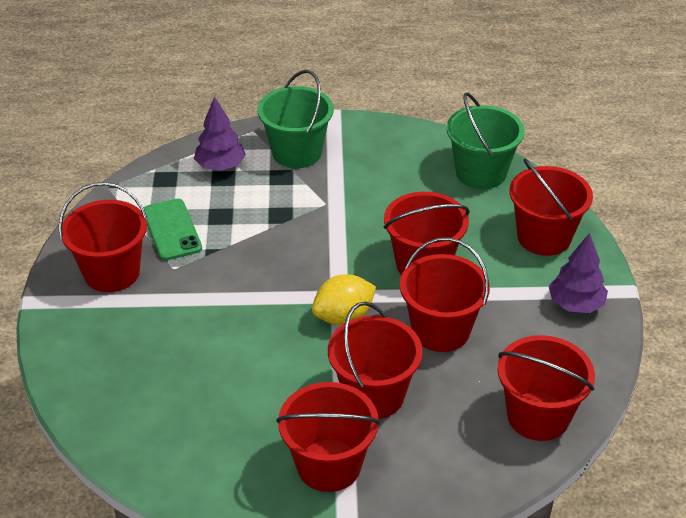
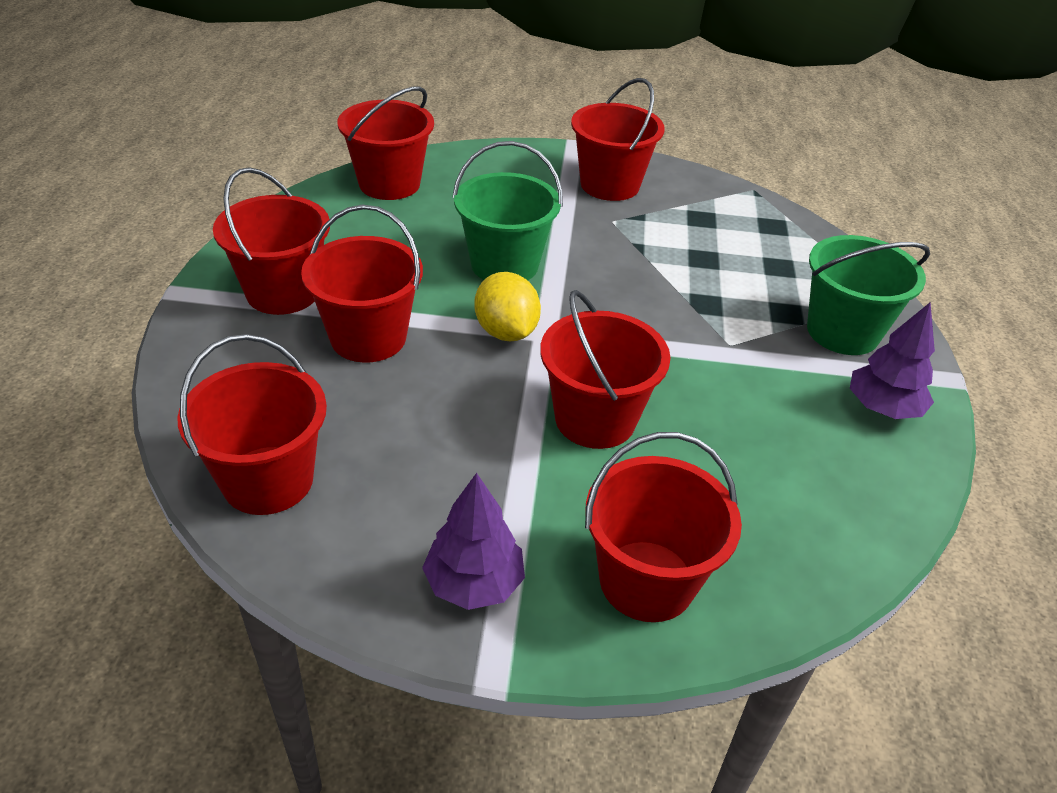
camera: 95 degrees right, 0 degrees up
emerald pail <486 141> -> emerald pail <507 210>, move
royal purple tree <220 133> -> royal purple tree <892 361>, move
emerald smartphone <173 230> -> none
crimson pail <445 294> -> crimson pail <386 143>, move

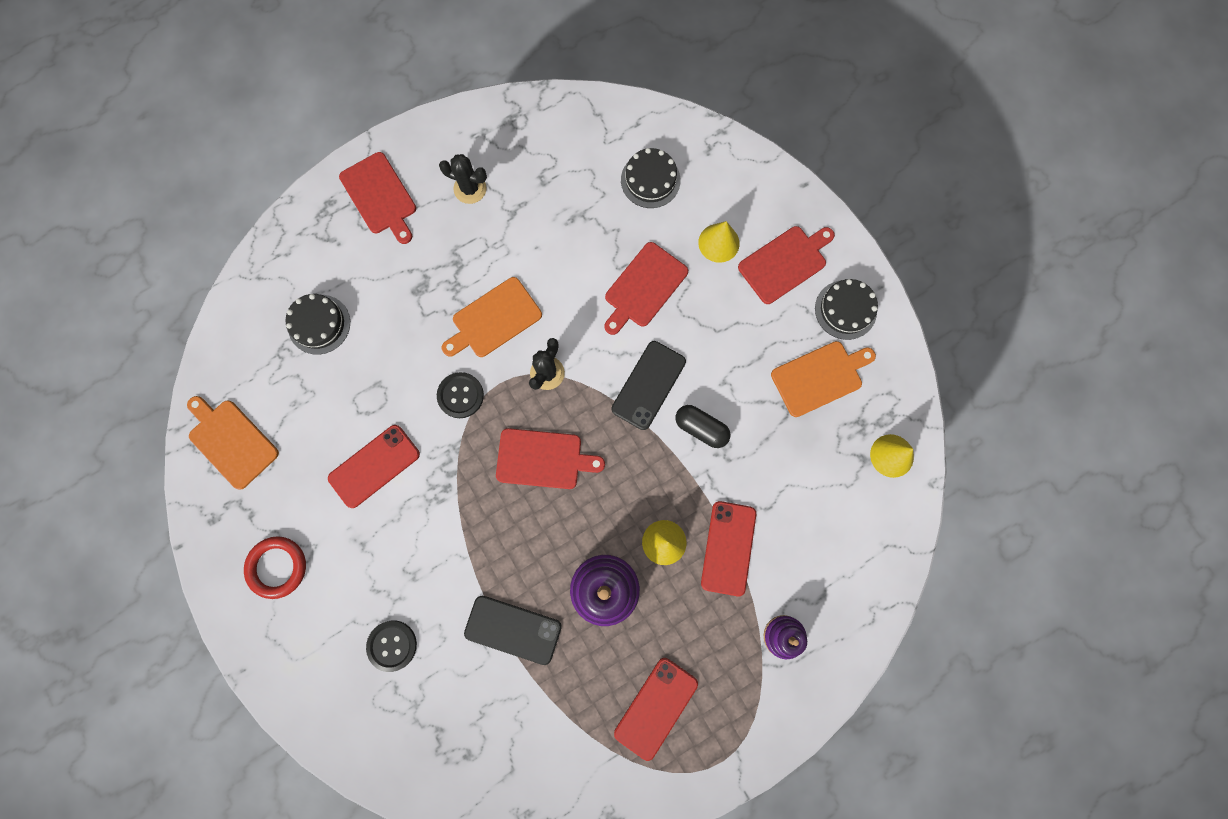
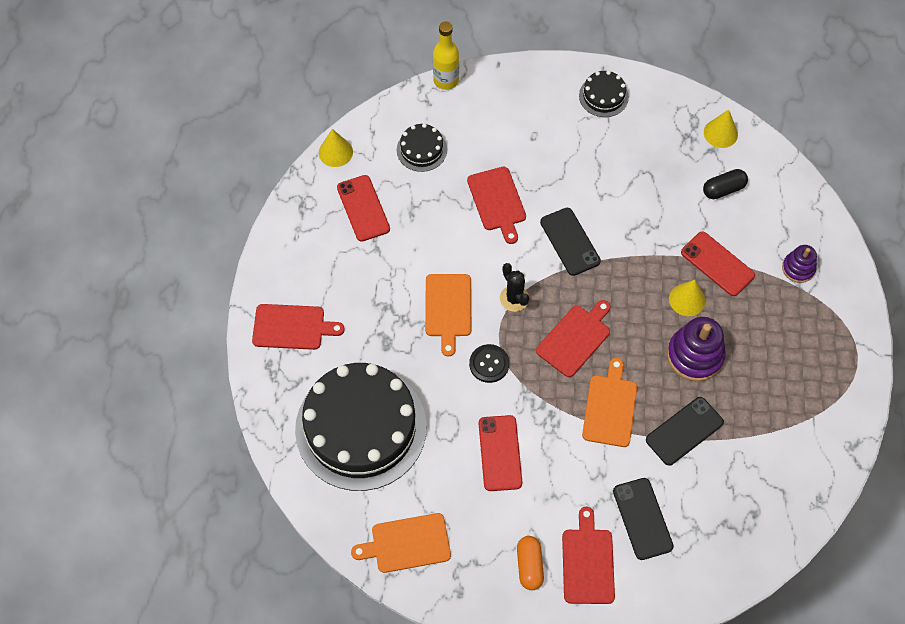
camera: 55 degrees left, 15 degrees down
black saguaro cactus <463 179> -> none
bright yellow cone <719 242> -> bright yellow cone <336 148>, move
crimson bread board <786 265> -> crimson bread board <588 555>, move
black layer cake <318 324> -> black layer cake <360 427>, x2.33
orange bread board <823 379> -> orange bread board <609 402>, move
black capsule <703 426> -> black capsule <725 184>, move
crimson ring <275 567> -> orange capsule <530 563>
black shirt button <391 646> -> black smartphone <643 519>
crimson smartphone <656 709> -> crimson smartphone <363 208>, move
none -> bright yellow flask <446 56>

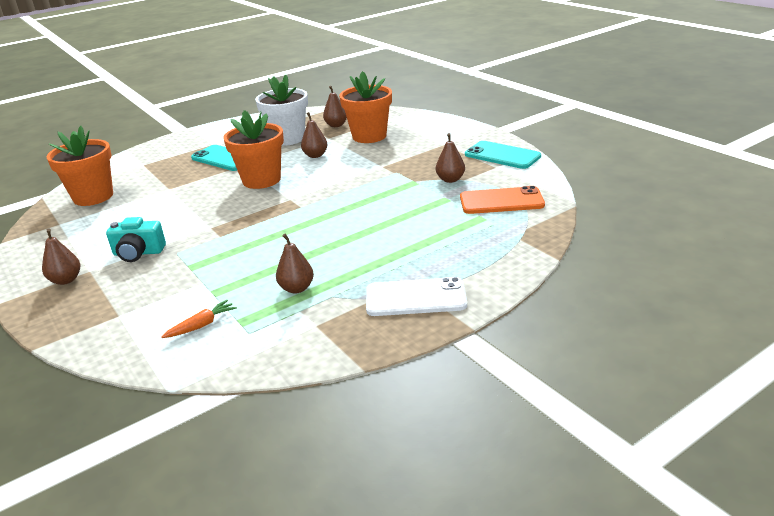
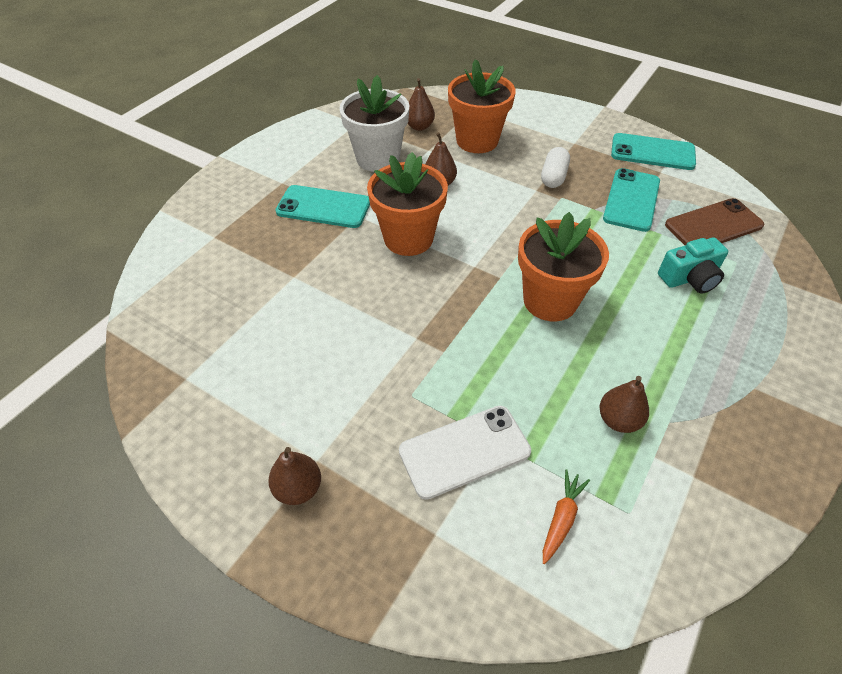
camera: 25 degrees left, 20 degrees up
orange plant pot <80 166> -> orange plant pot <563 266>, move
russet pear fruit <450 158> -> turquoise smartphone <631 200>
orange smartphone <502 200> -> russet smartphone <714 221>
turquoise photo camera <136 239> -> turquoise photo camera <693 265>, move
white smartphone <416 296> -> white smartphone <465 453>, move
none -> white capsule <555 167>

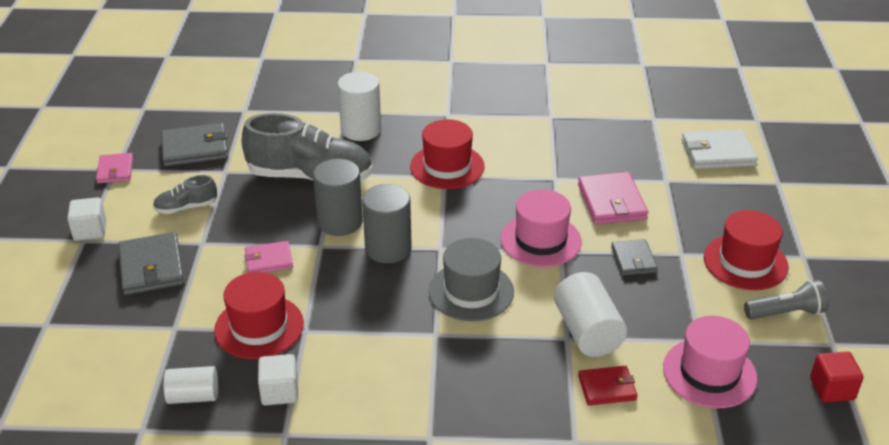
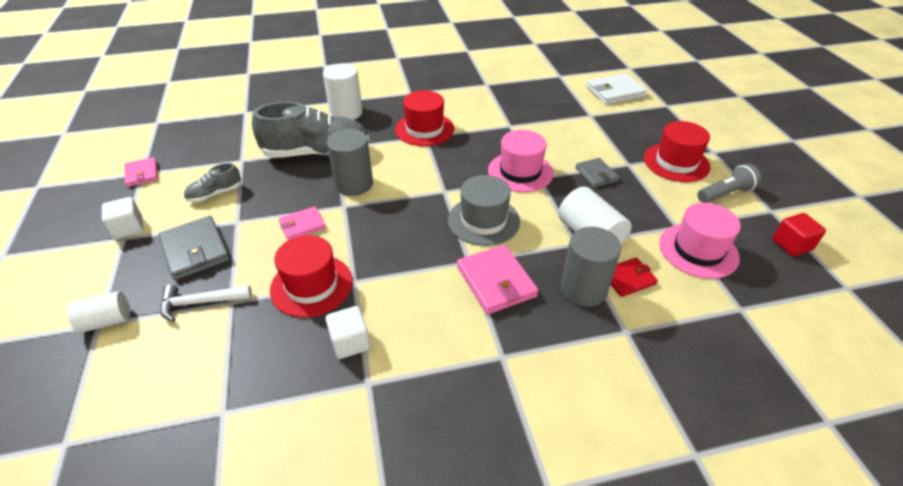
camera: 15 degrees left, 5 degrees up
gray billfold <194 144> -> none
pink billfold <613 198> -> pink billfold <498 280>, move
gray cylinder shape <387 223> -> gray cylinder shape <591 267>, move
white cylinder shape <191 385> -> white cylinder shape <99 312>, move
none -> white claw hammer <206 303>

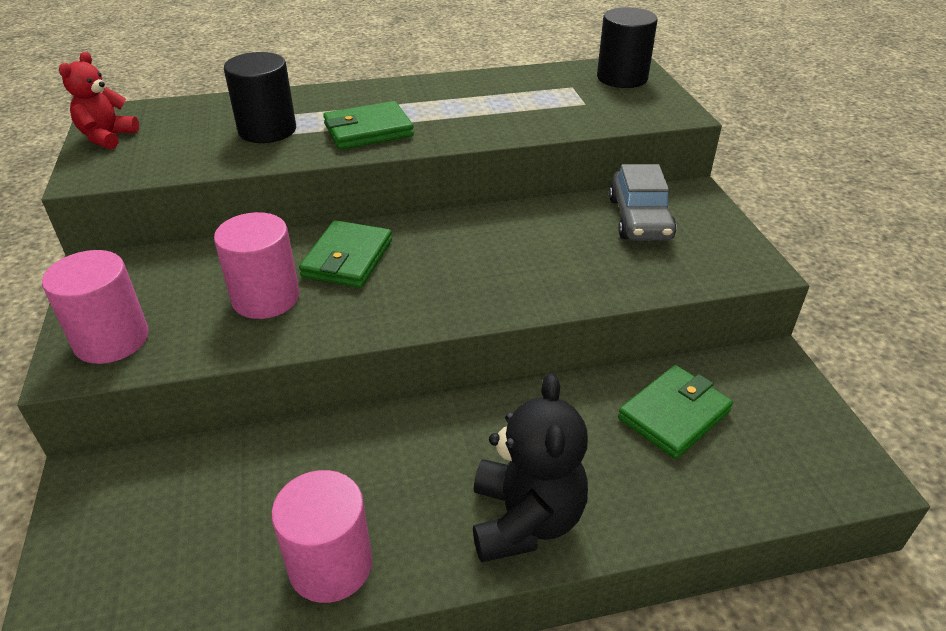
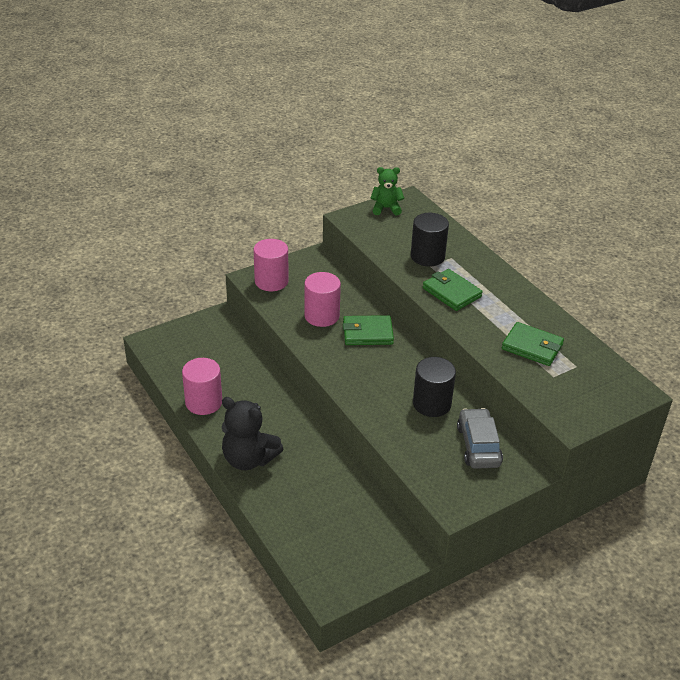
camera: 70 degrees right, 0 degrees up
black cylinder shape <627 47> -> black cylinder shape <434 387>, move
crimson teddy bear <99 100> -> emerald teddy bear <387 191>
gray car <642 202> -> gray car <480 438>, 105 degrees clockwise
emerald billfold <675 412> -> emerald billfold <533 344>, move
black teddy bear <530 467> -> black teddy bear <252 433>, 45 degrees clockwise

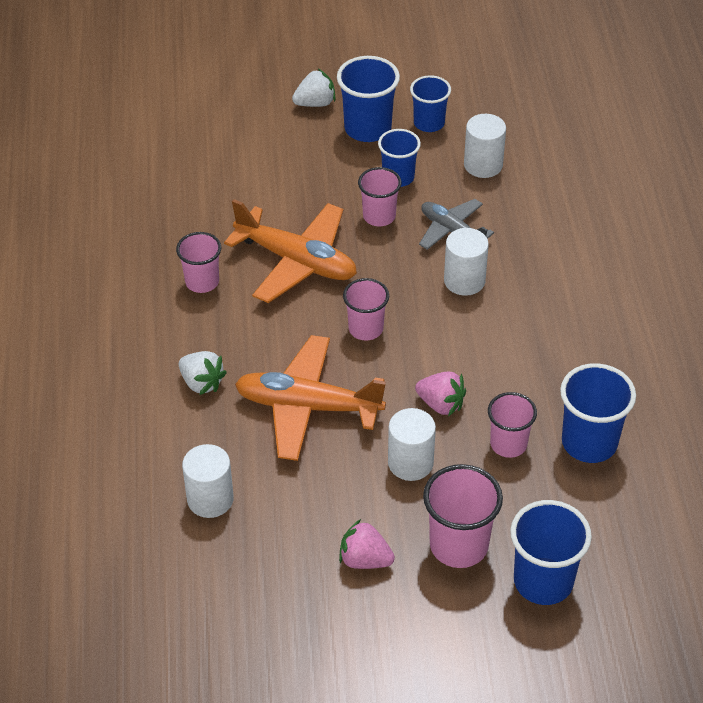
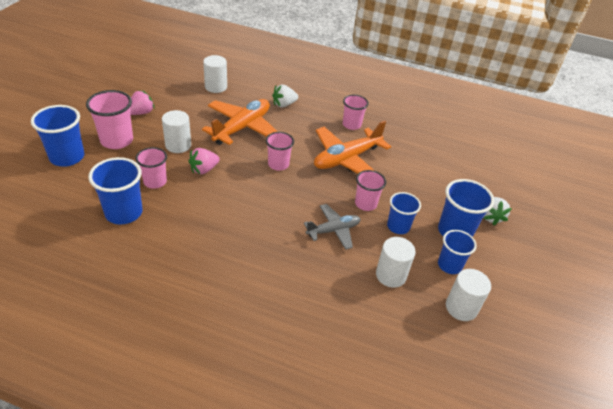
camera: 110 degrees right, 5 degrees down
white cylinder shape <466 262> -> white cylinder shape <468 295>, move

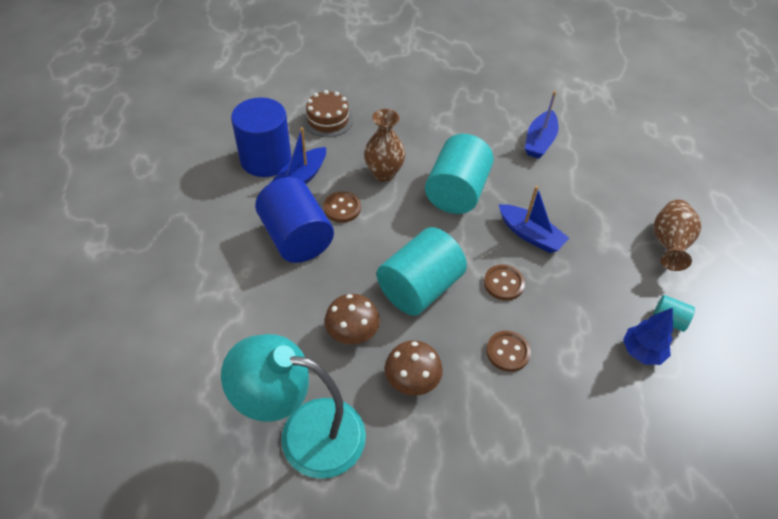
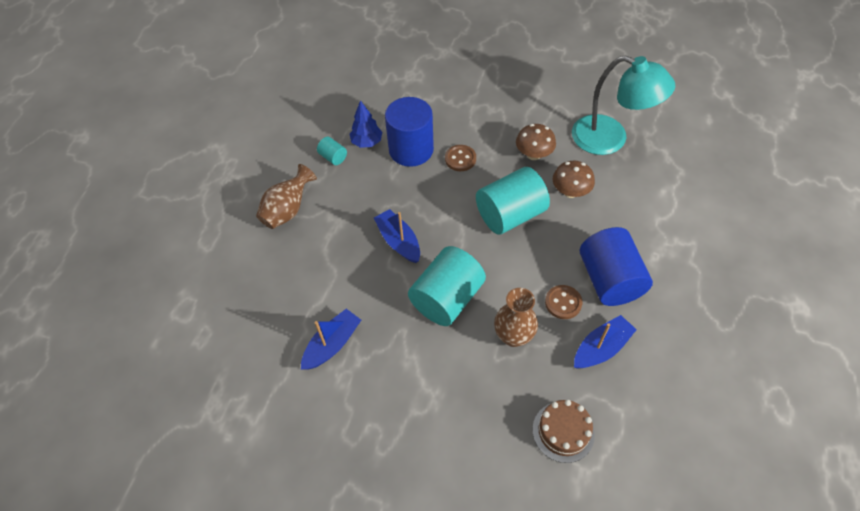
camera: 160 degrees left, 5 degrees up
blue cylinder shape <261 137> -> blue cylinder shape <409 132>, move
russet shirt button <504 282> -> none

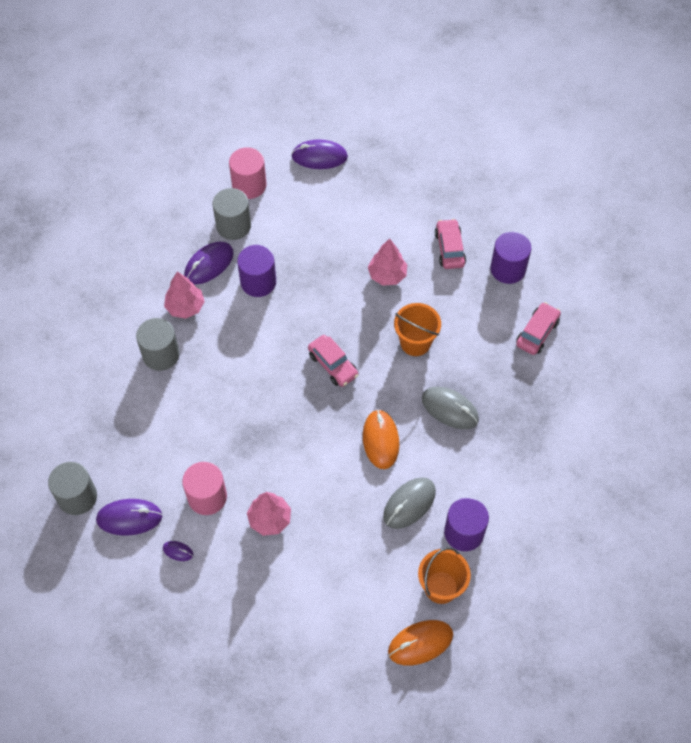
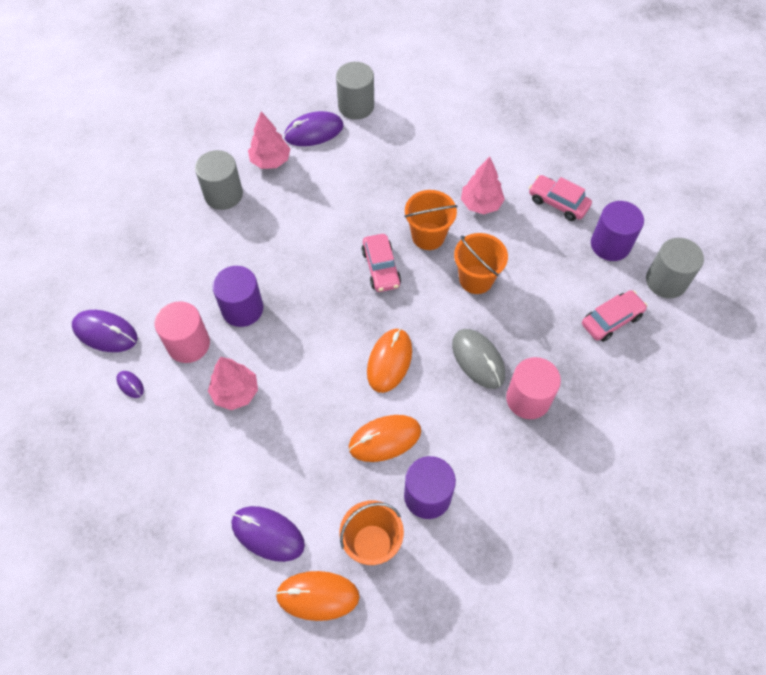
camera: 25 degrees right, 0 degrees up
royal purple computer mouse <319 154> -> royal purple computer mouse <268 534>, move
pink cylinder shape <247 173> -> pink cylinder shape <533 388>, move
pink car <450 244> -> pink car <560 198>, 75 degrees counterclockwise
royal purple cylinder shape <256 271> -> royal purple cylinder shape <237 296>, move
gray cylinder shape <72 488> -> gray cylinder shape <675 268>, move
gray computer mouse <409 503> -> orange computer mouse <385 438>
none -> orange pail <431 220>

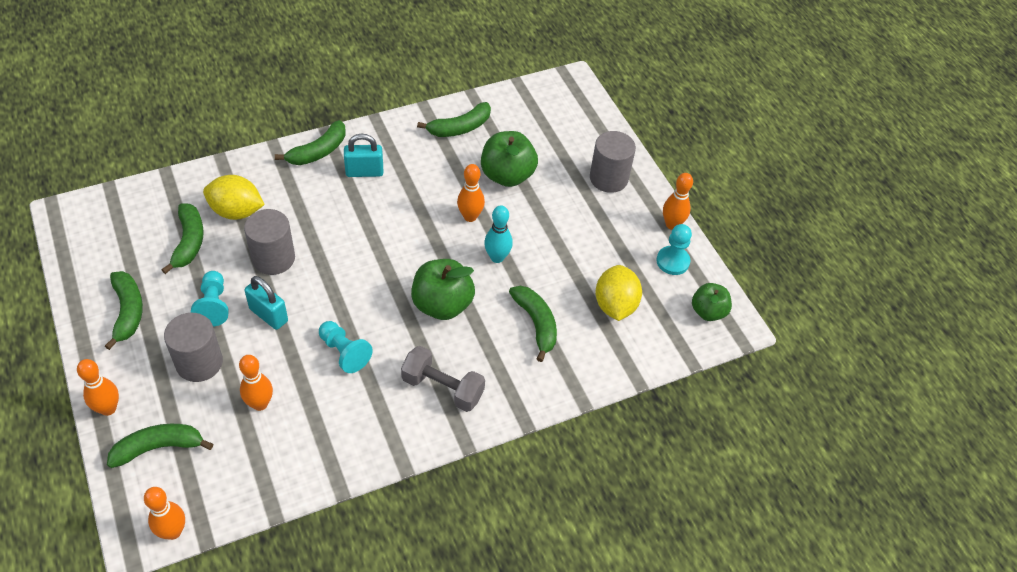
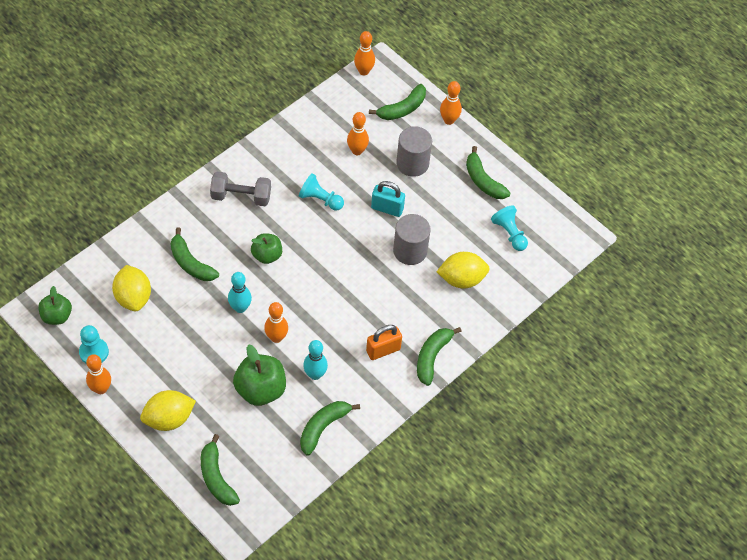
camera: 160 degrees right, 5 degrees up
gray cylinder shape <613 162> -> bright yellow citrus fruit <168 410>
turquoise padlock <363 155> -> orange padlock <384 342>
emerald banana <183 239> -> emerald banana <220 470>, move
emerald apple fruit <443 289> -> emerald apple fruit <266 248>, x0.64
turquoise pawn <210 299> -> turquoise pawn <509 228>, move
none -> turquoise tenpin <315 360>

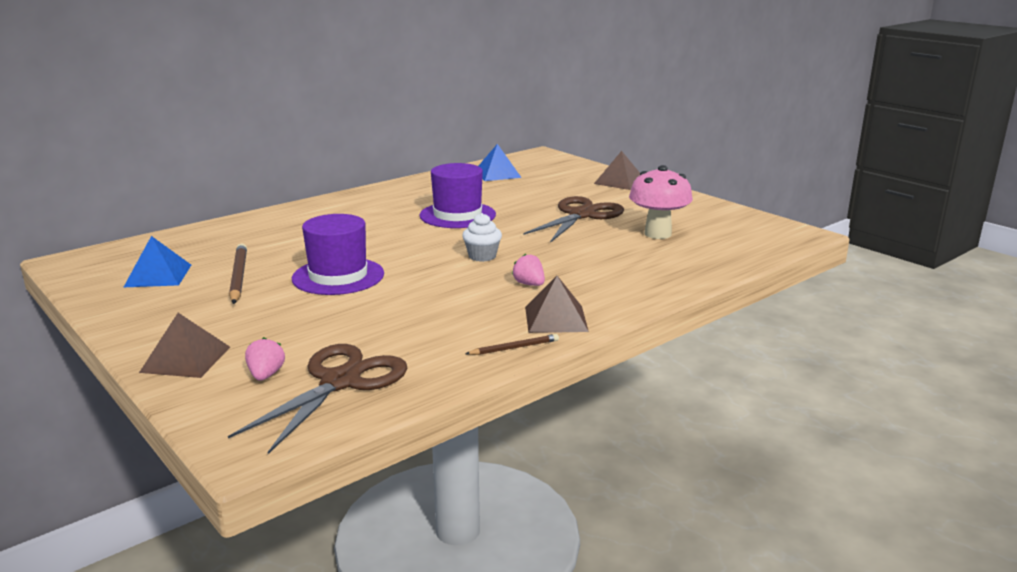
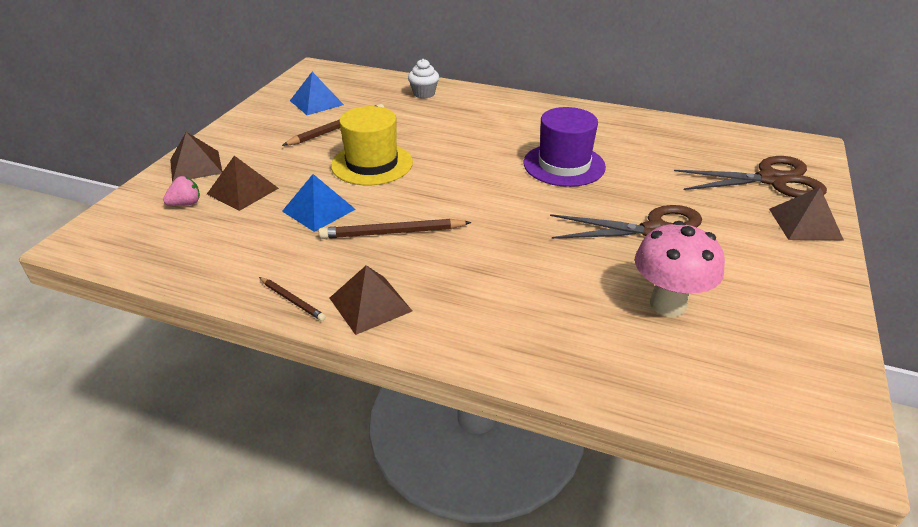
camera: 60 degrees right, 15 degrees up
blue solid pyramid <500 162> -> blue solid pyramid <319 203>, move
white muffin <482 237> -> white muffin <423 79>, move
royal purple top hat <338 254> -> bright yellow top hat <372 145>
pink toy strawberry <528 270> -> none
russet shears <317 399> -> russet shears <750 177>, move
none -> russet solid pyramid <243 183>
none -> russet pencil <395 229>

